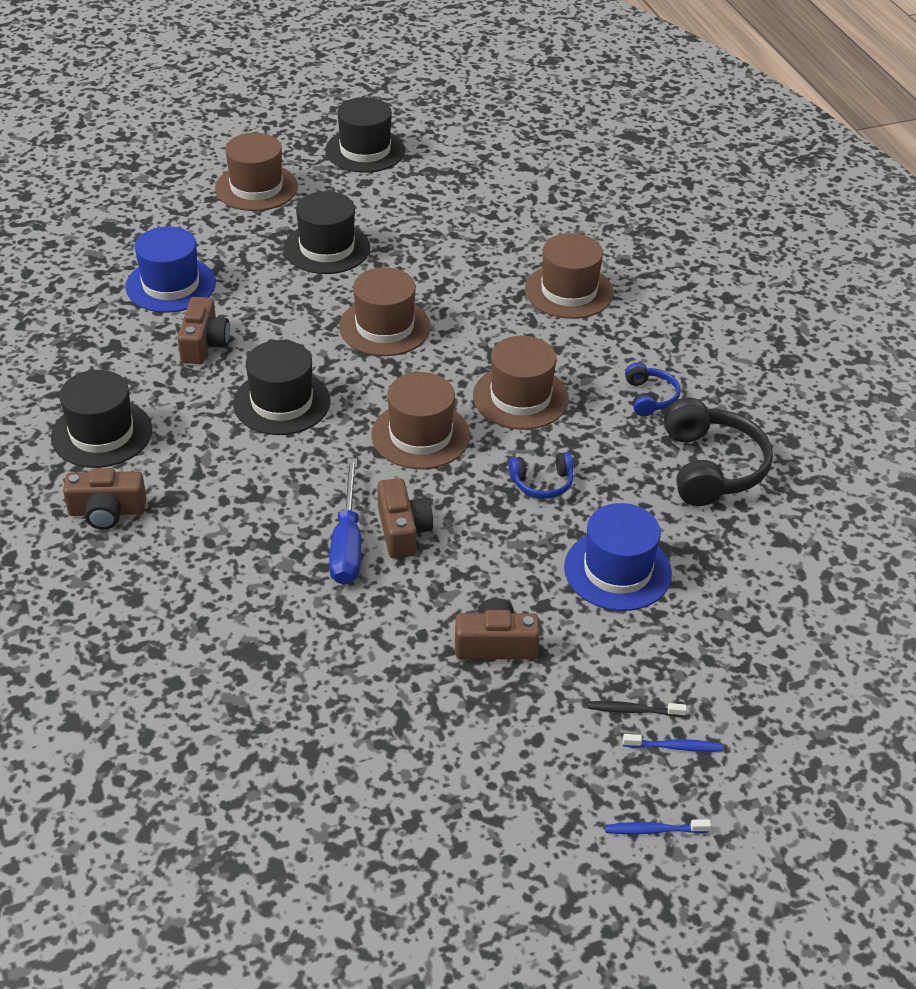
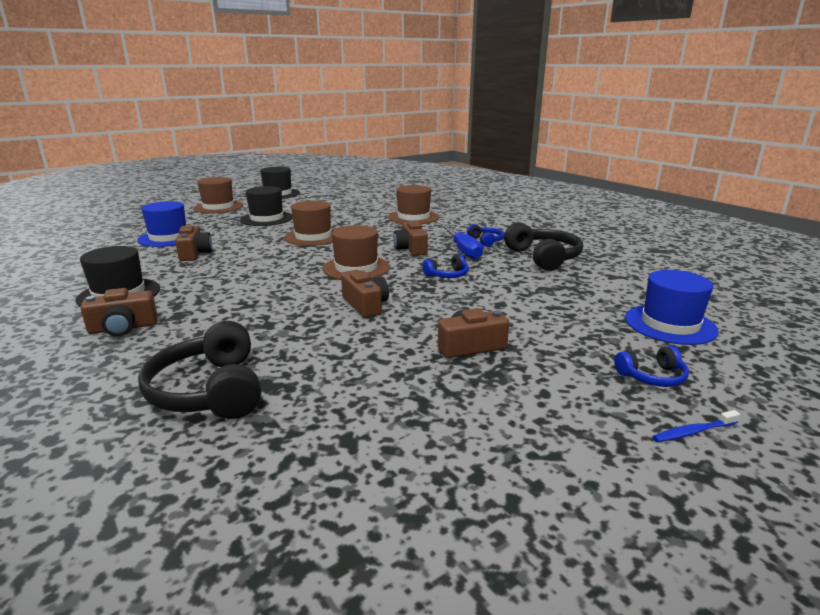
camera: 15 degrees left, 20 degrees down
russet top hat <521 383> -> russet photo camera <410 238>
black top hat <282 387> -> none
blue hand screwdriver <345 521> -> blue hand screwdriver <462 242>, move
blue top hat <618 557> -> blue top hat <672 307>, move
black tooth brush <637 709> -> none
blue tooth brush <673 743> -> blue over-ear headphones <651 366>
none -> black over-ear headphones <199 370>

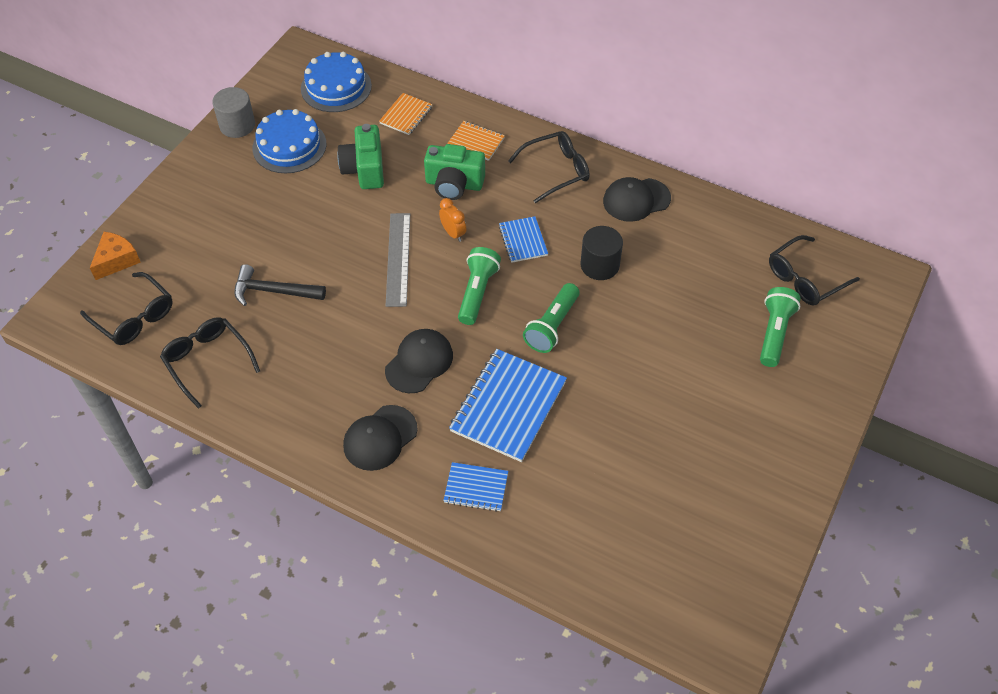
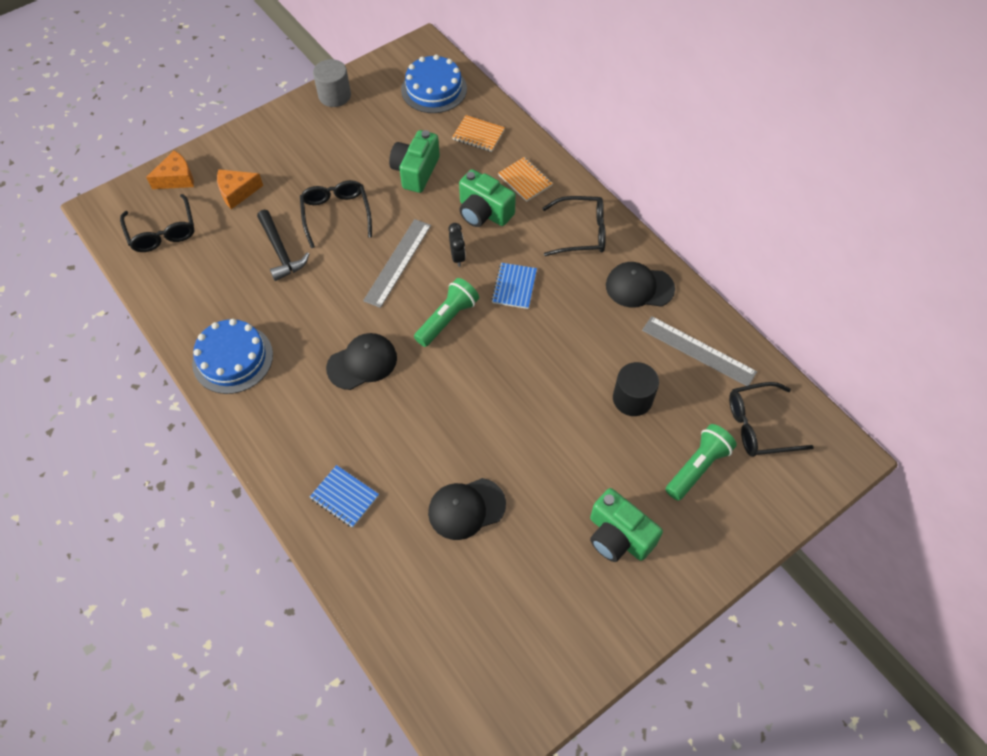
camera: 25 degrees right, 5 degrees up
orange notepad <406 114> -> orange notepad <478 133>, 60 degrees clockwise
blue layer cake <289 141> -> blue layer cake <232 356>, move
orange clock <452 220> -> black clock <457 245>
black cylinder shape <602 253> -> black cylinder shape <636 389>, move
black claw hammer <280 285> -> black claw hammer <283 245>, 150 degrees counterclockwise
emerald flashlight <551 318> -> none
black spectacles <210 363> -> black spectacles <336 214>, move
blue notepad <508 405> -> none
black cap <380 438> -> black cap <467 509>, move
none -> orange cheese wedge <240 189>
none -> gray straightedge <699 351>
none -> emerald photo camera <626 525>

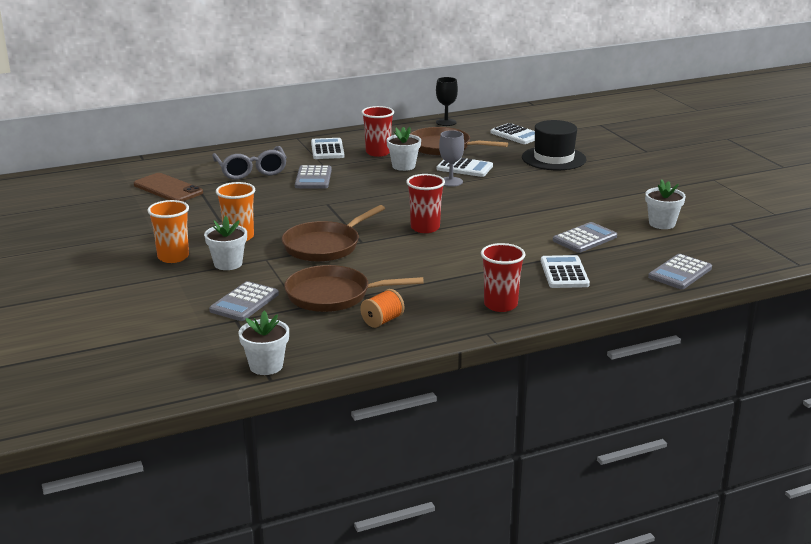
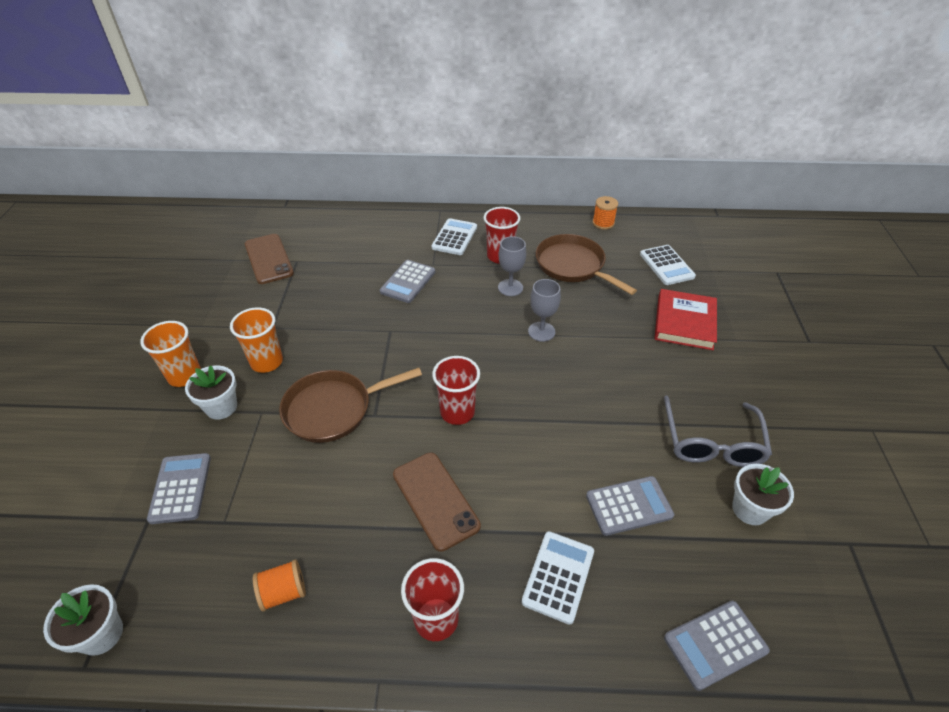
camera: 25 degrees right, 20 degrees up
black goblet <447 101> -> orange bobbin <605 213>
black top hat <554 145> -> crimson hardcover <686 319>
white plant pot <403 149> -> gray goblet <512 266>
gray spectacles <249 163> -> gray spectacles <718 431>, move
white pocket calculator <465 167> -> none
russet skillet <354 288> -> none
gray pocket calculator <244 301> -> gray pocket calculator <179 488>, 120 degrees clockwise
none -> russet smartphone <437 502>

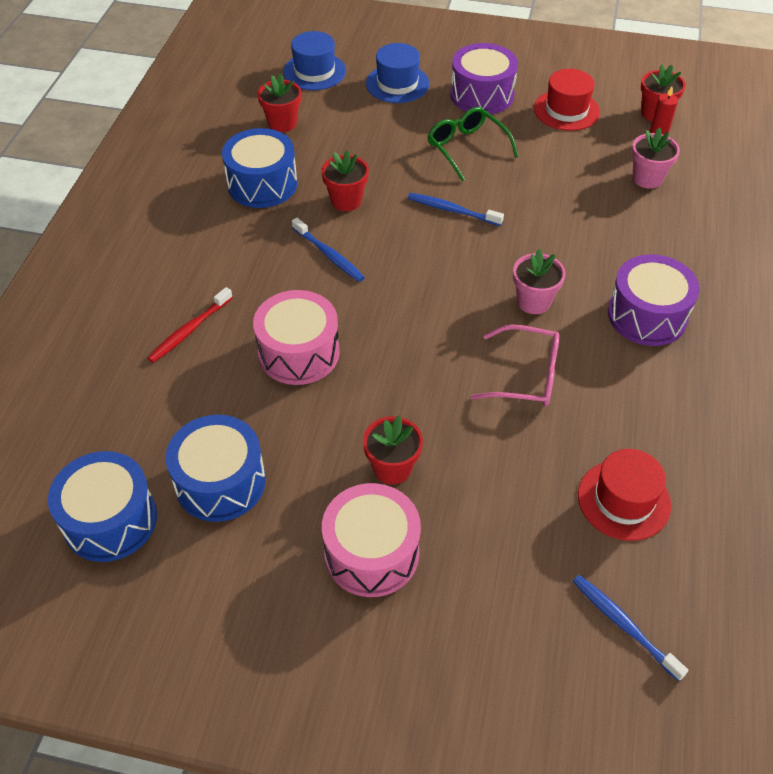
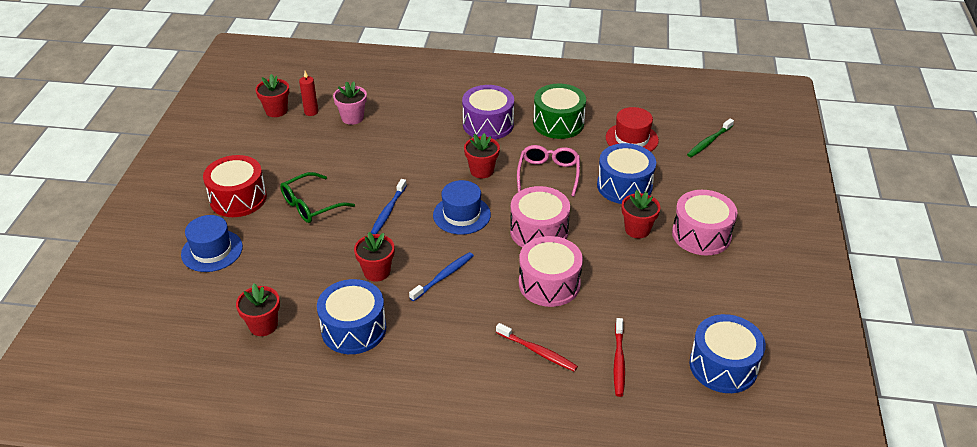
camera: 95 degrees left, 10 degrees down
blue top hat <314 60> -> blue top hat <462 207>, move
royal purple drum <484 78> -> crimson drum <235 186>
crimson top hat <567 100> -> none
pink plant pot <539 281> -> crimson plant pot <482 155>
blue drum <216 468> -> blue drum <626 173>, move
blue tooth brush <630 628> -> emerald tooth brush <710 137>
none -> emerald drum <559 111>
none -> pink drum <540 217>
none -> crimson tooth brush <619 357>

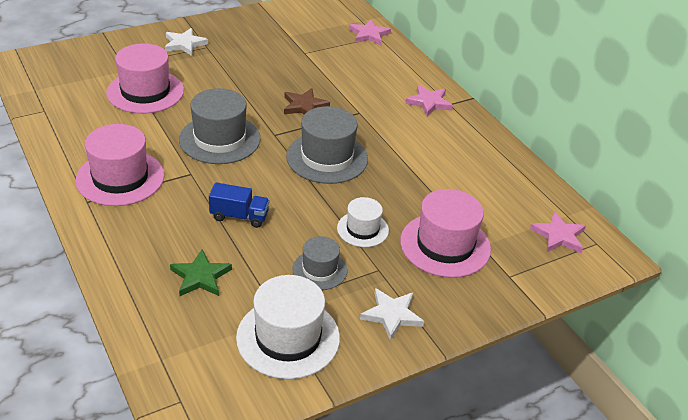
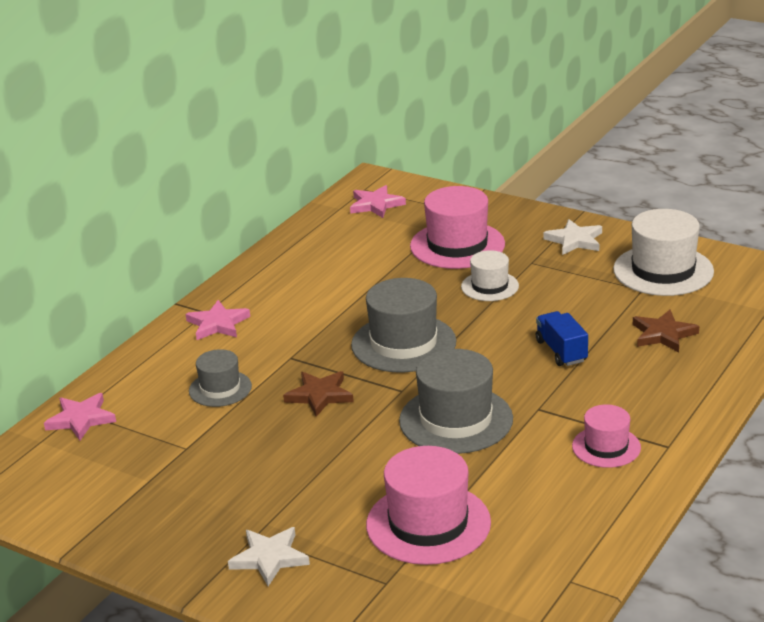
camera: 115 degrees left, 10 degrees down
pink top hat <119 165> -> pink top hat <606 436>, x0.58
gray top hat <319 263> -> gray top hat <220 378>, move
emerald five-pointed star <201 272> -> russet five-pointed star <666 331>

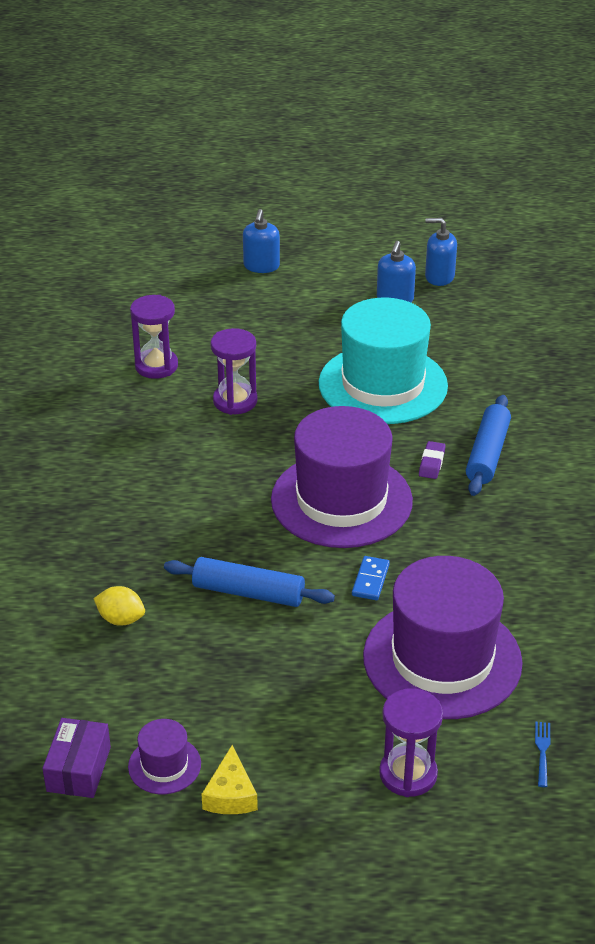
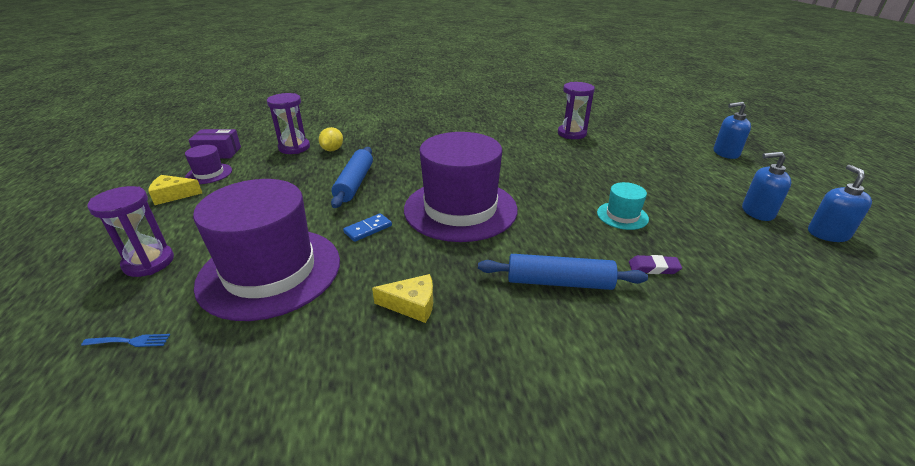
camera: 80 degrees right, 5 degrees down
turquoise top hat <383 361> -> turquoise top hat <623 206>, x0.43
royal purple sandglass <234 371> -> royal purple sandglass <288 123>, move
royal purple eraser <432 460> -> royal purple eraser <655 264>, move
blue domino <371 578> -> blue domino <367 227>, 45 degrees counterclockwise
none -> bright yellow cheese wedge <402 298>

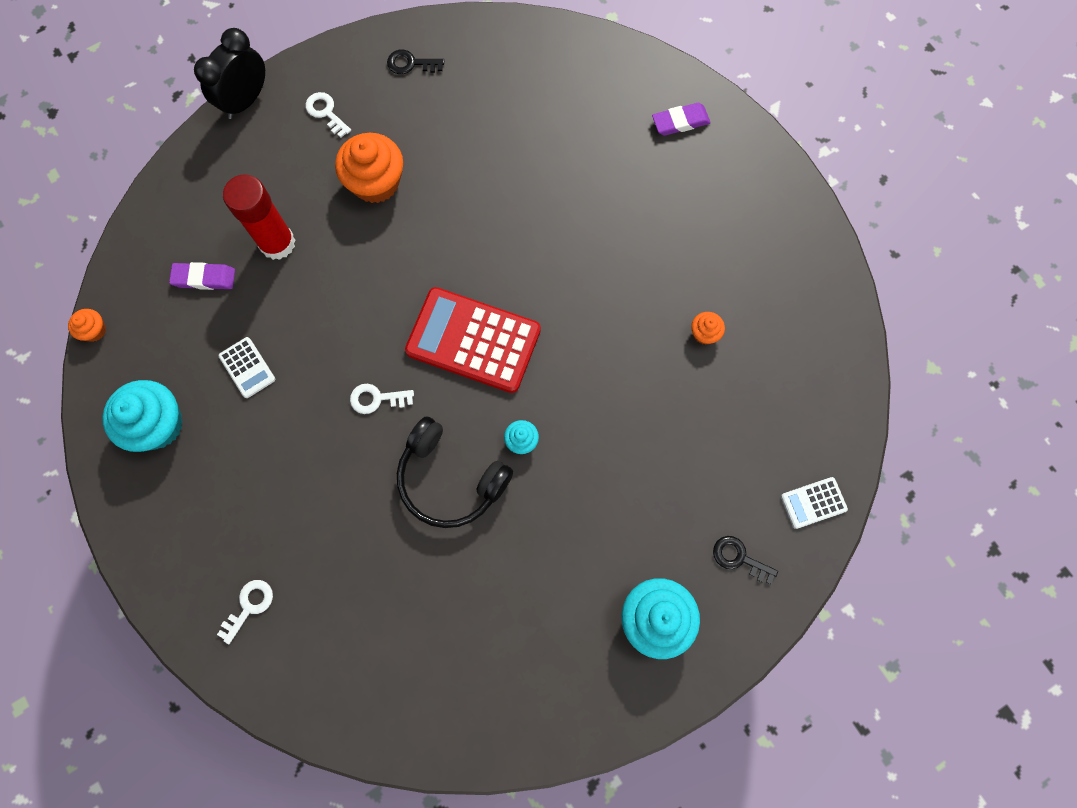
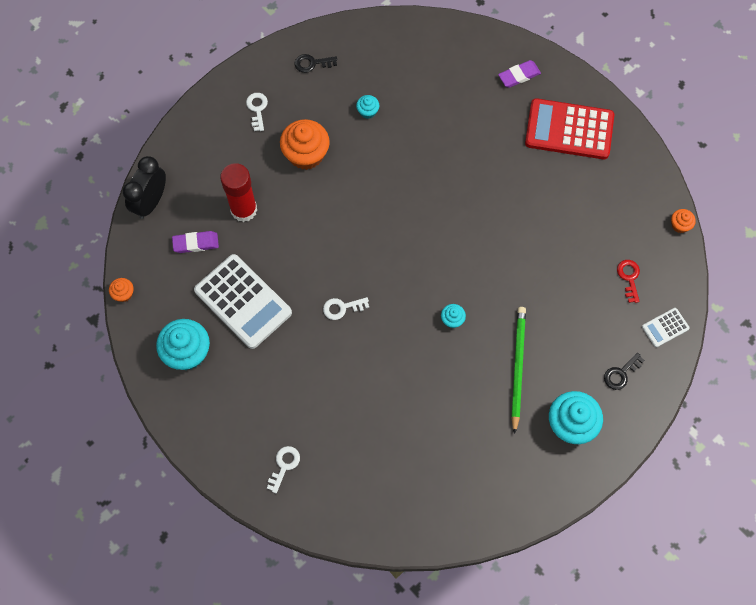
camera: 10 degrees left, 5 degrees down
black clock <229 73> -> black clock <144 187>, move
white latchkey <328 115> -> white latchkey <257 112>, 45 degrees clockwise
crimson pocket calculator <473 340> -> crimson pocket calculator <569 128>, move
orange muffin <708 328> -> orange muffin <683 221>, move
white pocket calculator <247 367> -> white pocket calculator <243 301>, x2.18
black over-ear headphones <455 472> -> none
black latchkey <745 560> -> black latchkey <624 371>, 60 degrees counterclockwise
none -> turquoise muffin <368 107>
none -> crimson latchkey <628 281>
none -> emerald pencil <518 370>

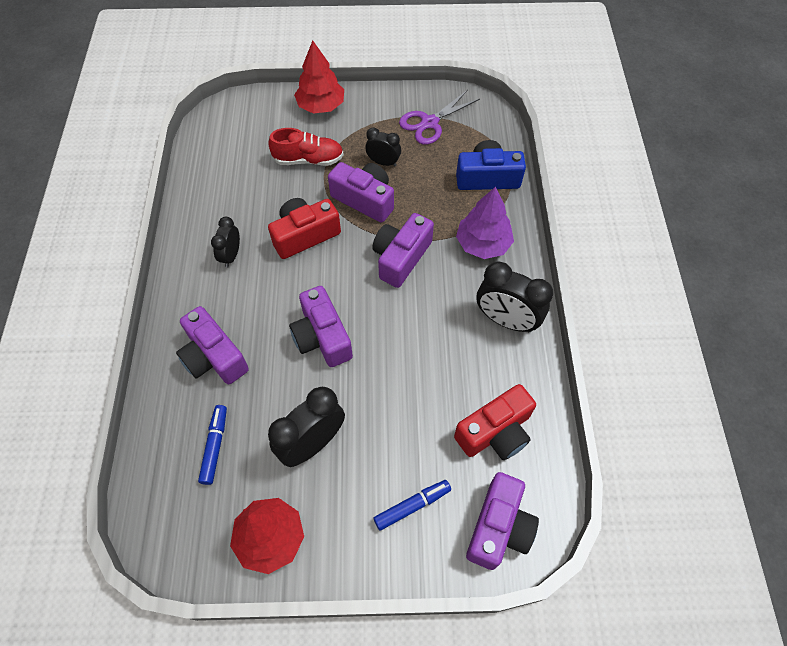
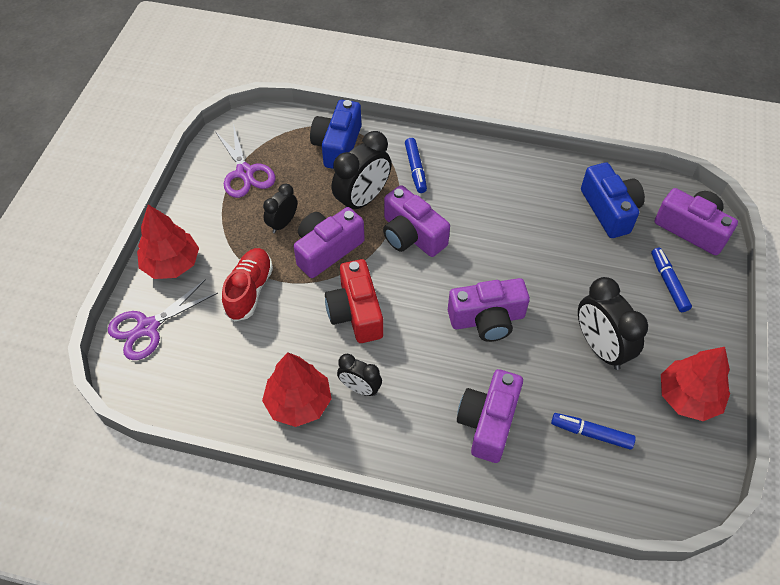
camera: 75 degrees left, 5 degrees down
royal purple tree <485 223> -> blue felt pen <416 165>
black clock <514 296> -> black clock <361 170>, move
royal purple photo camera <212 345> -> royal purple photo camera <490 416>, 135 degrees clockwise
crimson photo camera <495 422> -> blue photo camera <613 200>
none -> royal purple shears <163 319>
none -> crimson tree <296 389>

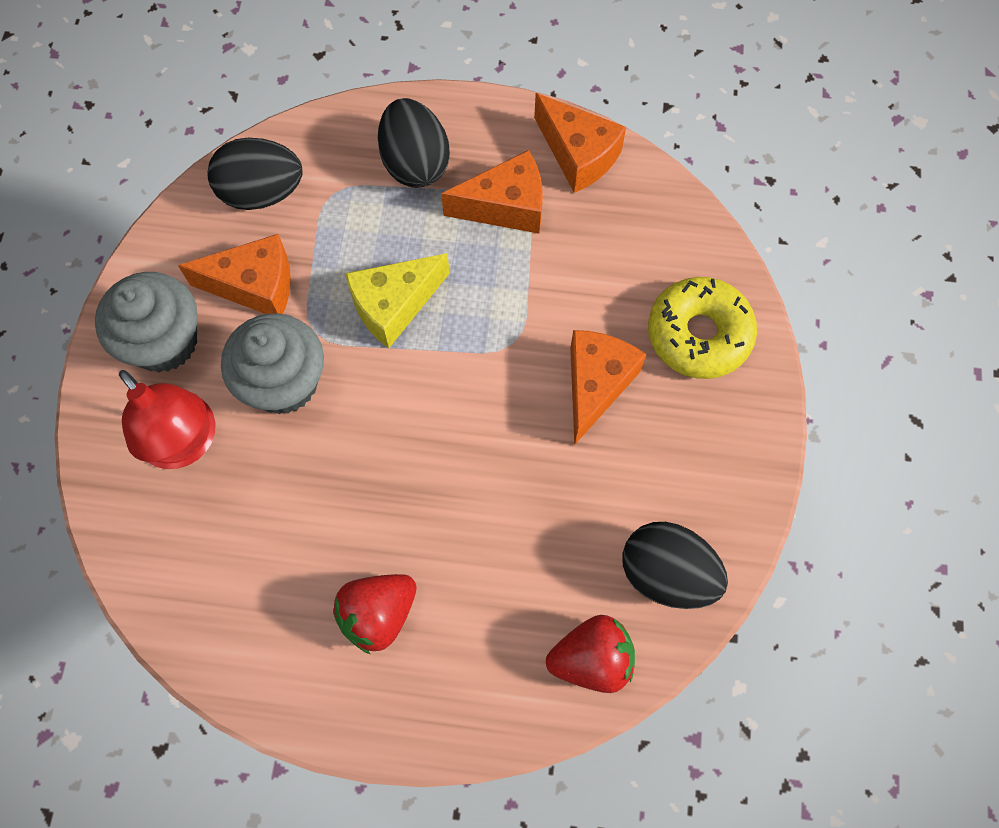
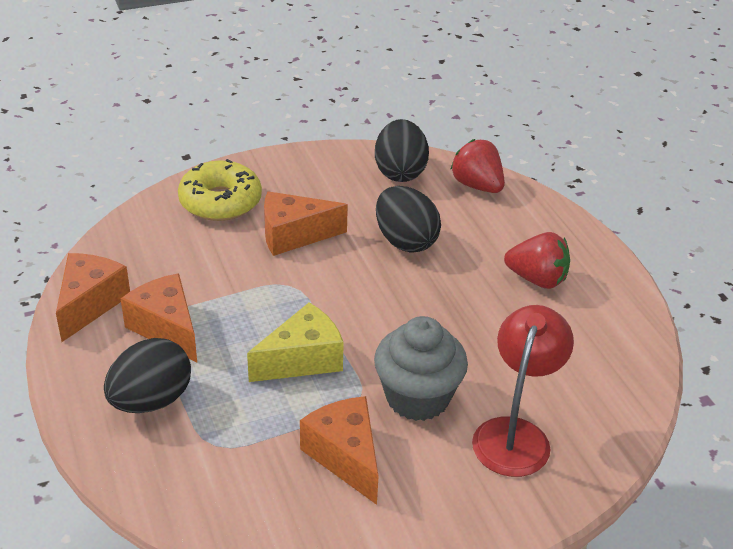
camera: 120 degrees left, 30 degrees down
black egg shape <255 174> -> black egg shape <408 219>, move
bright yellow cheese wedge <397 300> -> bright yellow cheese wedge <295 342>, 60 degrees counterclockwise
gray muffin <146 322> -> none

